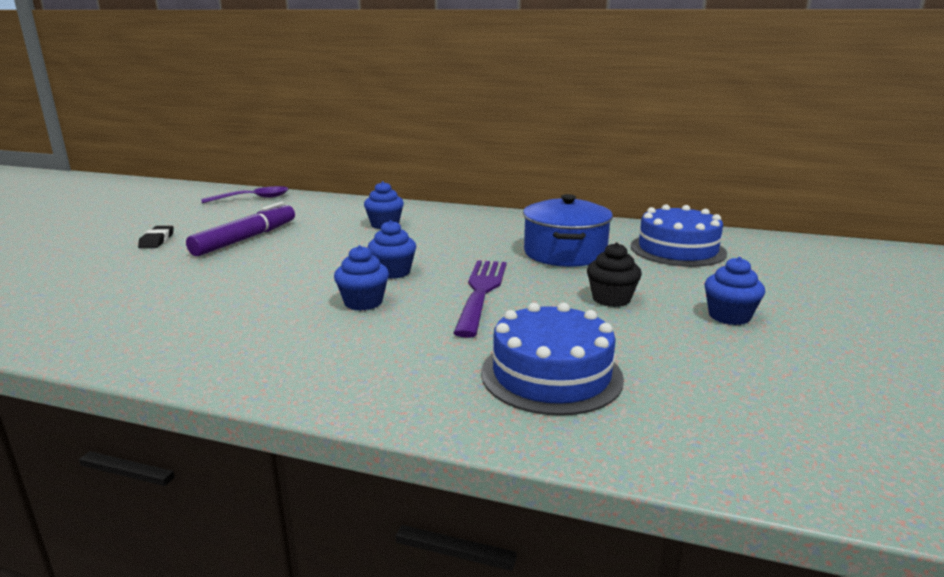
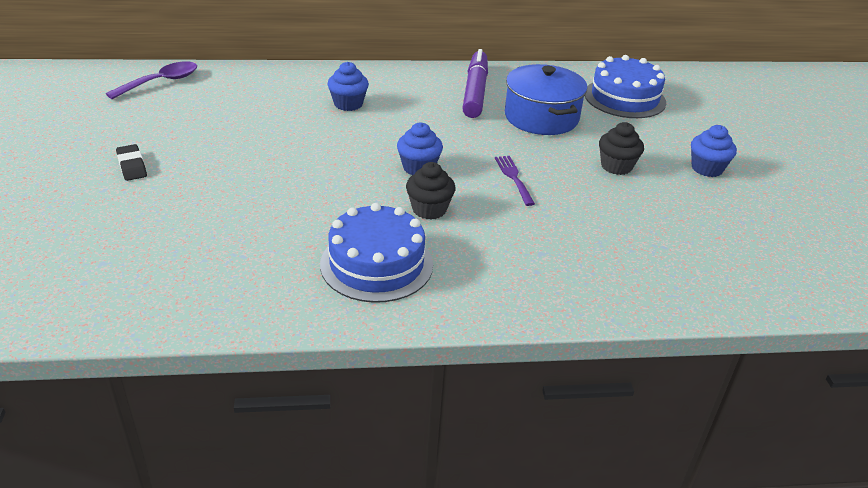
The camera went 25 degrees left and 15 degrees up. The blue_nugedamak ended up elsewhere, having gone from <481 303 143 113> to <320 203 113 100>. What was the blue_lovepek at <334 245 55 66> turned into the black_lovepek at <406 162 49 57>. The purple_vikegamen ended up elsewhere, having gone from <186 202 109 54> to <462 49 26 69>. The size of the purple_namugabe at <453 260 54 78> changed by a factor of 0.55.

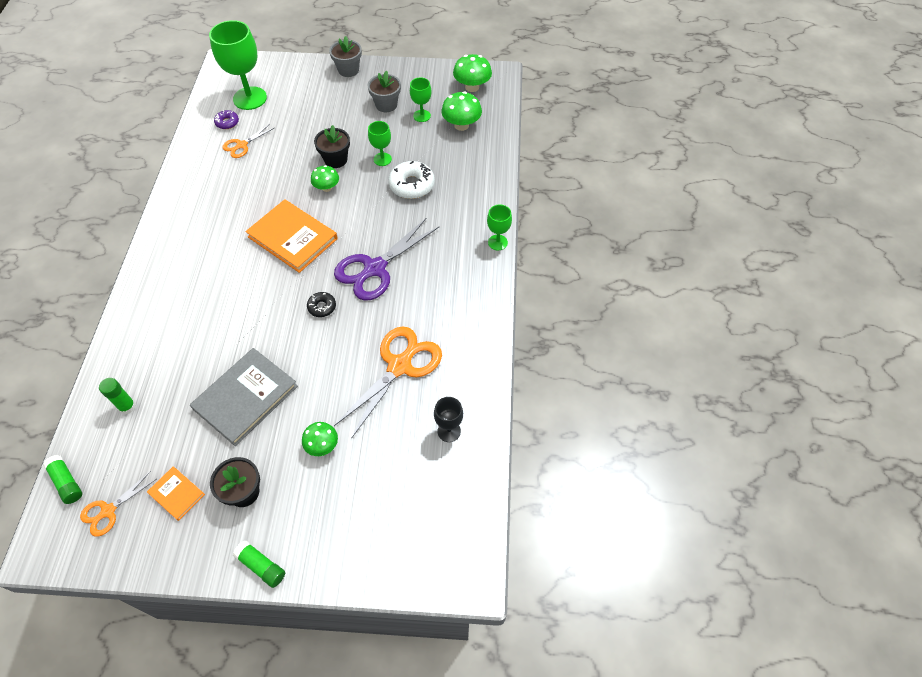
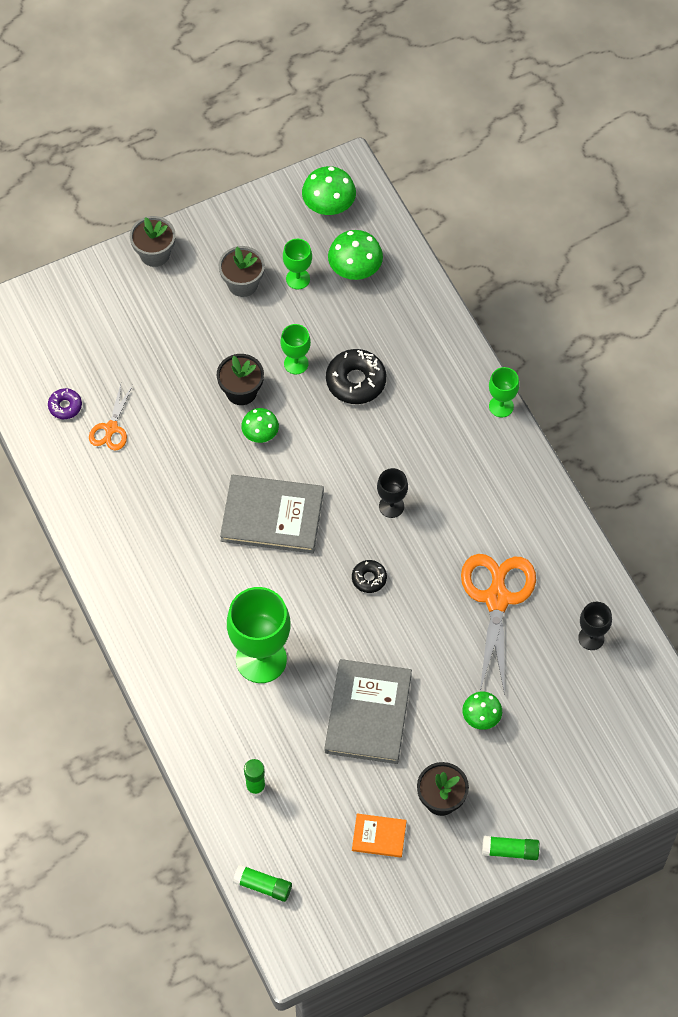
The camera went 30 degrees left and 5 degrees up. What was the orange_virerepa at <246 199 92 74> turned into the grey_virerepa at <220 475 104 78>. The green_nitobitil ended up elsewhere, having gone from <209 20 58 90> to <227 587 64 96>. What was the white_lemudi at <388 161 47 38> turned into the black_lemudi at <326 349 60 55>. Where the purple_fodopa stood at <334 218 105 83>, the black_nitobitil came to stand at <377 468 31 50>. The second view lost the orange_fodopa at <80 471 77 66>.

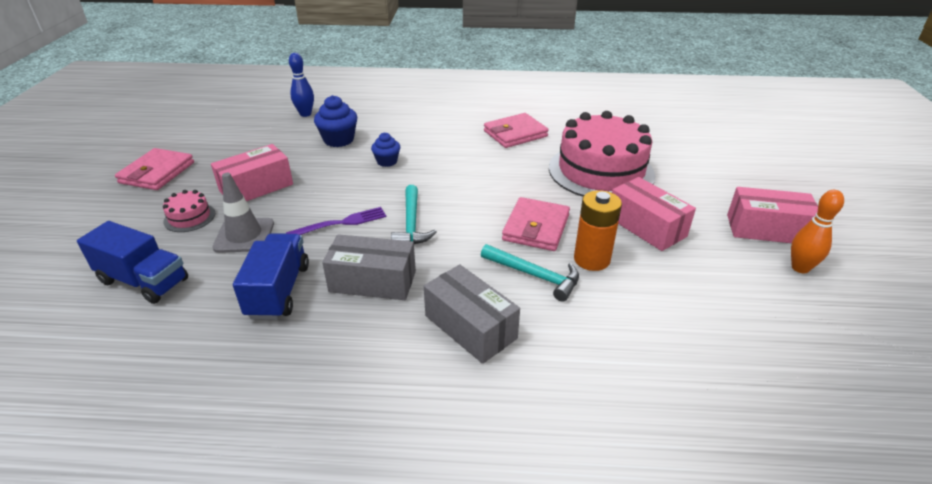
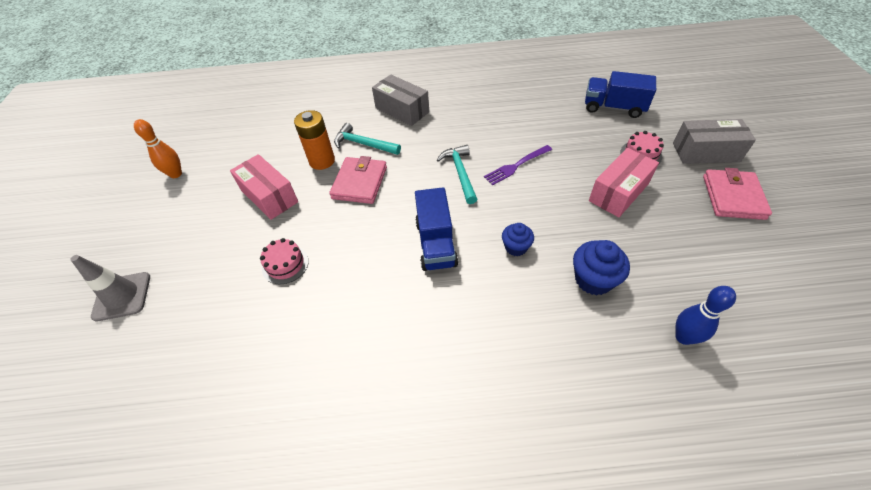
The camera went 175 degrees right and 15 degrees up. The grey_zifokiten ended up elsewhere, having gone from <212 173 62 80> to <70 255 80 67>. The size of the pink_nugedamak at <549 111 106 86> changed by a factor of 0.41. The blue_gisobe ended up elsewhere, having gone from <233 233 76 87> to <415 187 43 84>. The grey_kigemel ended up elsewhere, having gone from <322 234 94 66> to <673 119 83 45>. The second view lost the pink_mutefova at <484 113 65 35>. The second view lost the pink_kigemel at <727 187 91 56>.

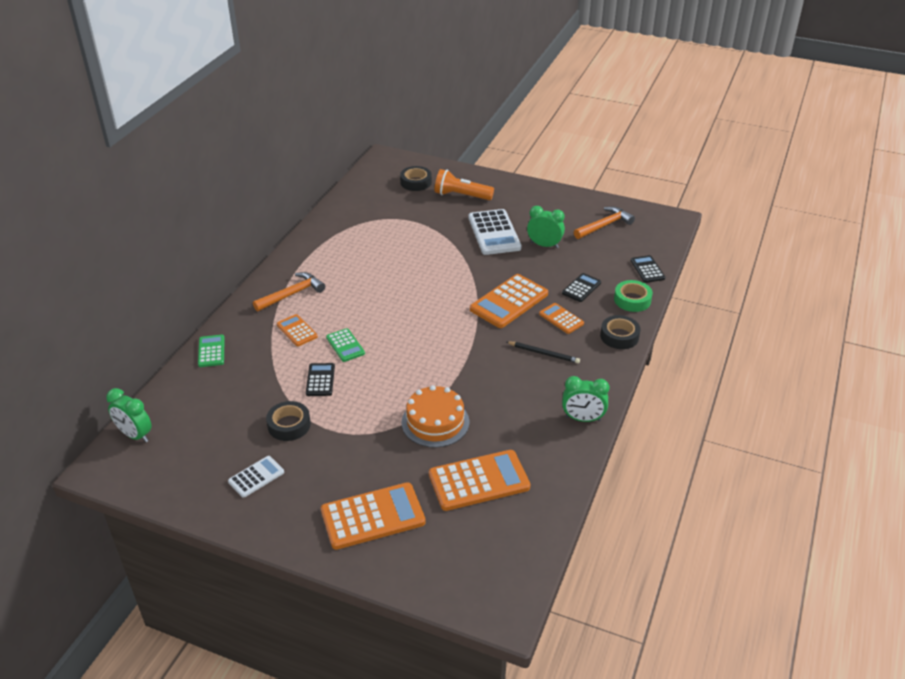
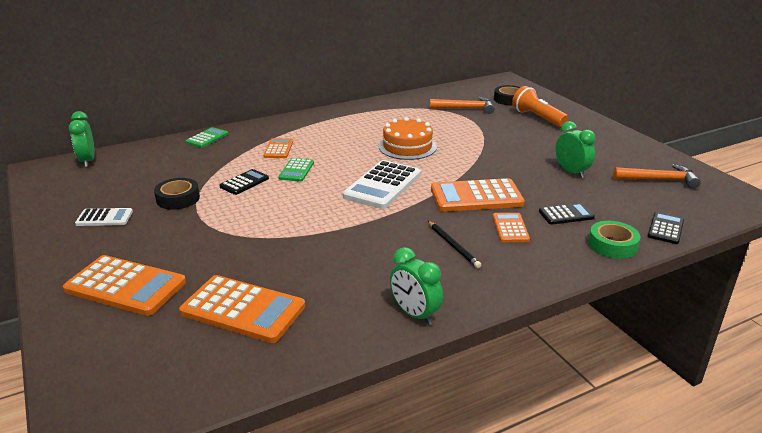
The camera went 40 degrees right and 10 degrees down. The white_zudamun ended up elsewhere, having gone from <468 209 53 46> to <343 160 78 49>. The orange_nugedamak ended up elsewhere, having gone from <401 385 68 63> to <379 117 58 43>. The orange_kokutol ended up elsewhere, having gone from <253 272 72 40> to <430 97 65 17>. The second view lost the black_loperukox at <600 315 40 34>.

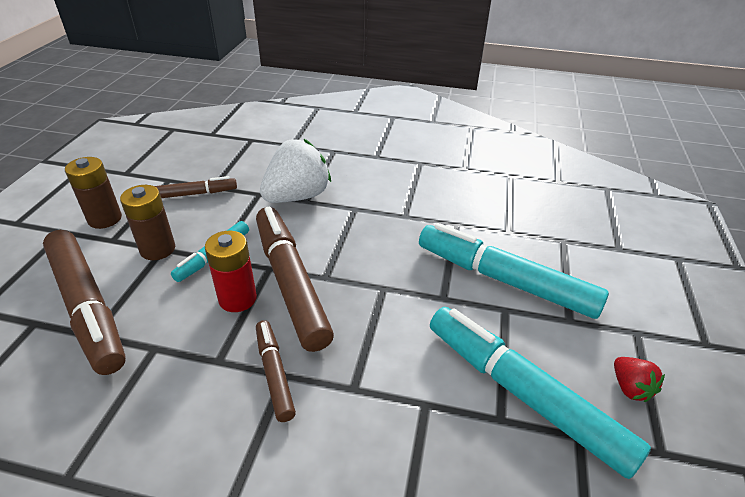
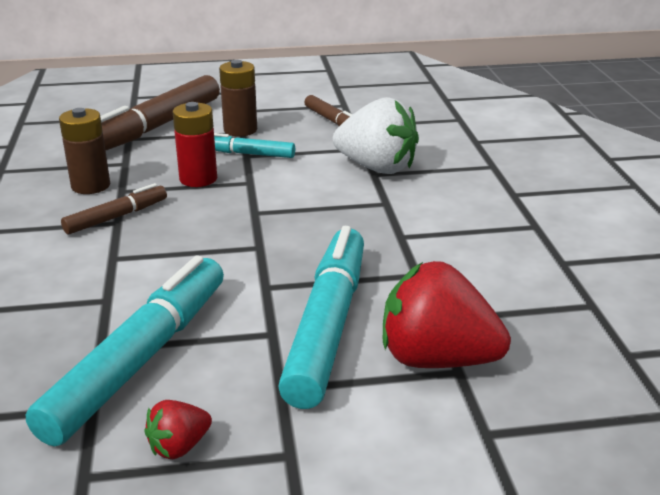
The camera went 70 degrees right and 10 degrees down. The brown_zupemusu ended up elsewhere, having gone from <65 157 57 72> to <59 108 51 86>. The second view gained the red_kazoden at <383 261 128 107>. The second view lost the brown_vikegamen at <256 207 78 145>.

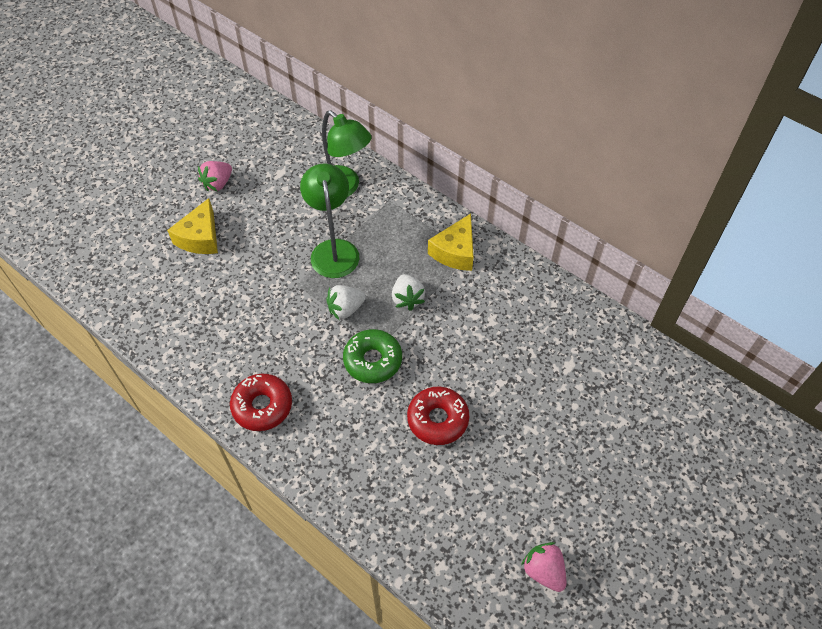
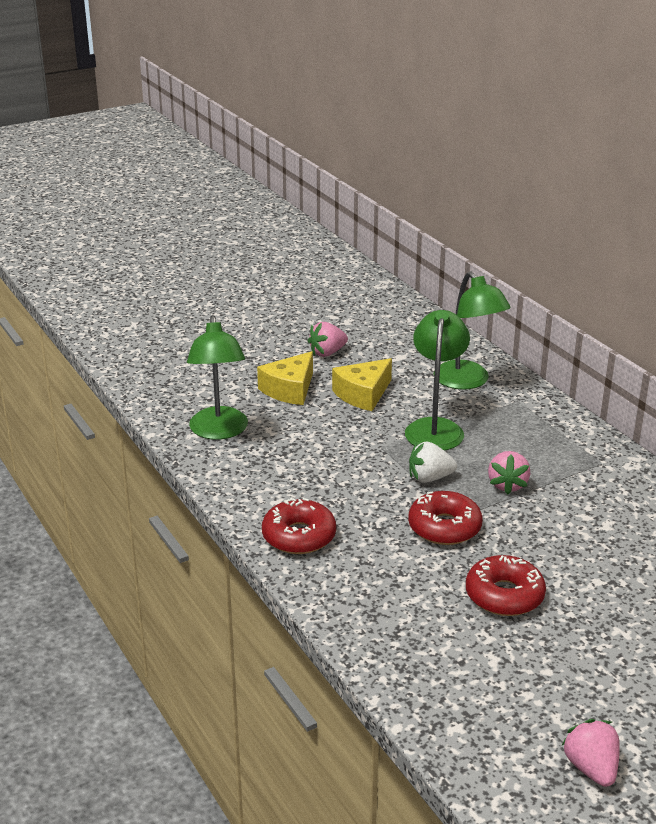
The camera went 20 degrees right and 25 degrees down. The second view gained the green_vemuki at <187 315 61 125>. The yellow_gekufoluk ended up elsewhere, having gone from <428 214 46 57> to <332 358 60 53>. What was the green_lemudi at <343 329 59 54> turned into the red_lemudi at <408 491 74 54>. What was the white_kazoden at <392 274 33 37> turned into the pink_kazoden at <488 451 42 44>.

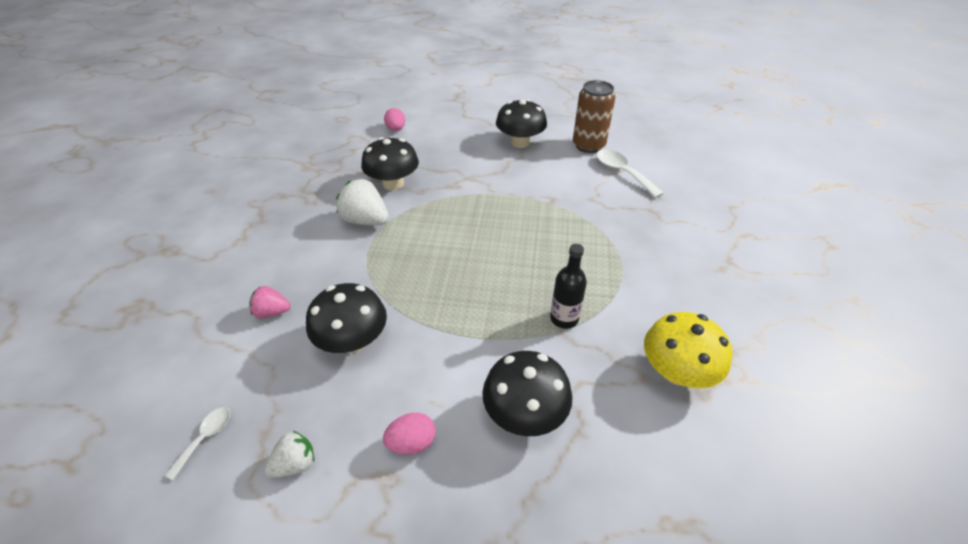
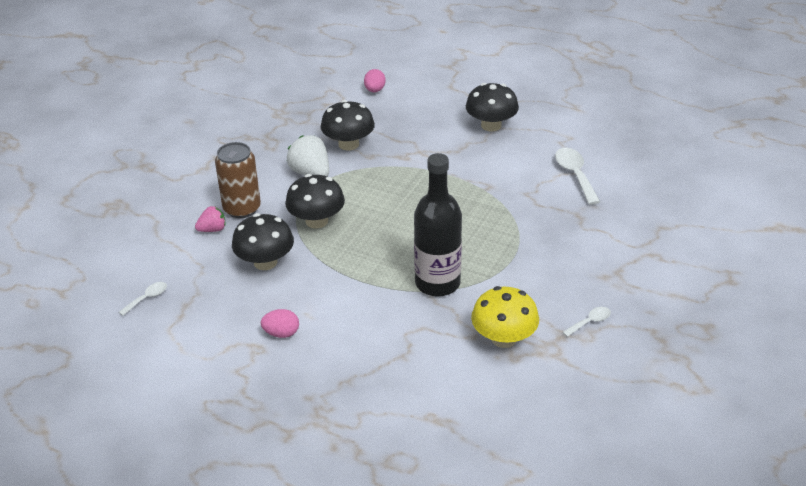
The camera went 20 degrees right and 5 degrees down. The pink_kazoden at <249 286 42 33> ended up facing another way, 135 degrees clockwise from before. The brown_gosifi ended up elsewhere, having gone from <573 80 43 73> to <215 142 46 76>. The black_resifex ended up elsewhere, having gone from <482 351 90 86> to <285 174 60 55>. The size of the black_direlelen at <550 244 37 85> changed by a factor of 1.84. The second view gained the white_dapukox at <562 307 49 30>. The second view lost the white_kazoden at <264 431 50 47>.

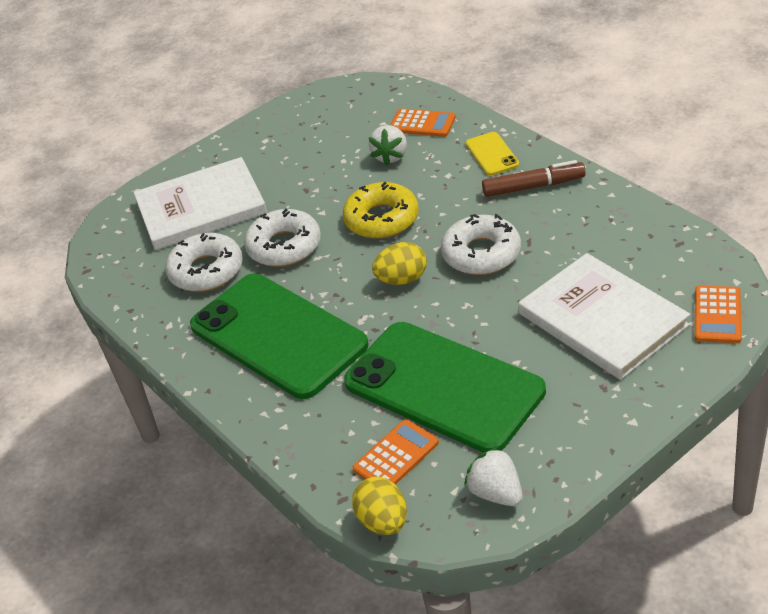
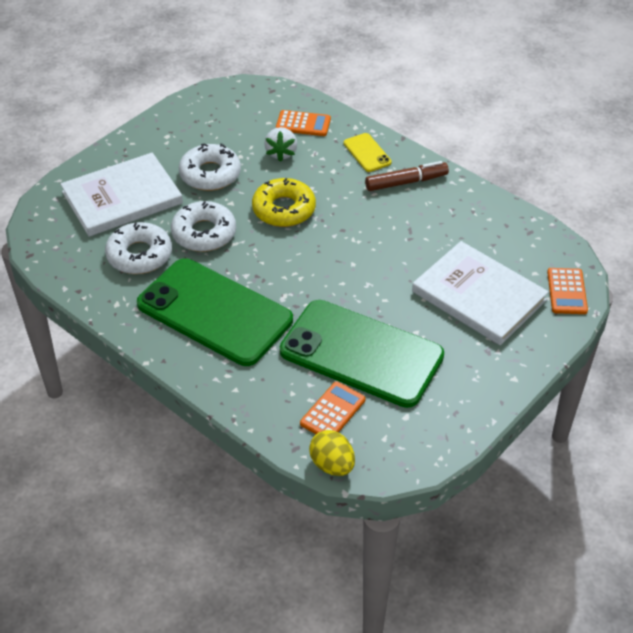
The camera went 15 degrees left and 5 degrees up. The white_lemudi ended up elsewhere, having gone from <441 214 80 61> to <179 143 62 48>. The second view lost the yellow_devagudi at <372 242 55 43>. The second view lost the white_kazoden at <464 447 59 59>.

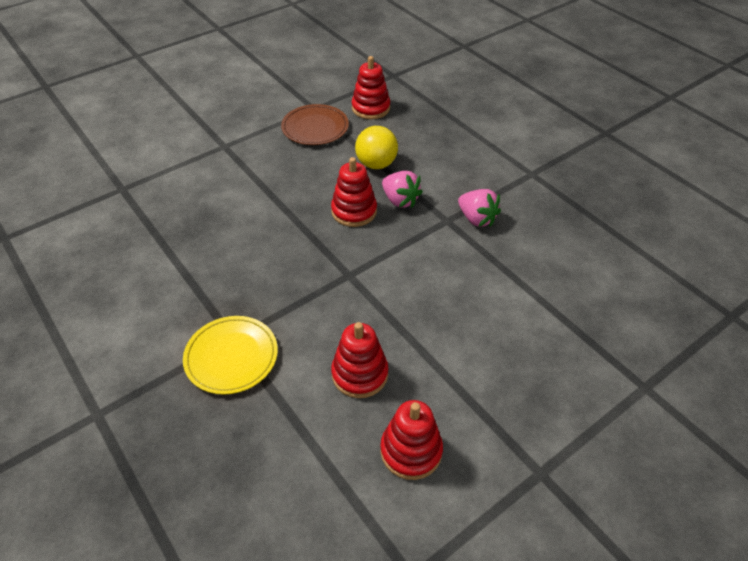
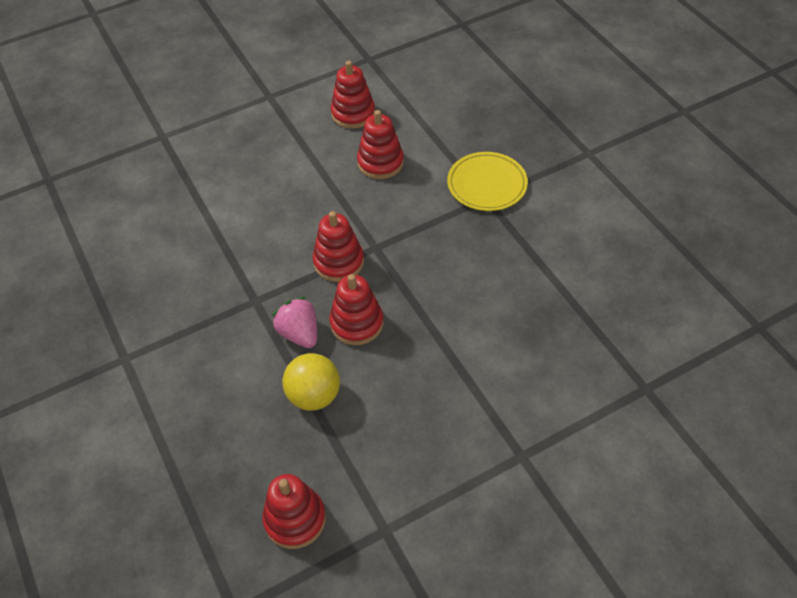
The camera went 170 degrees left and 5 degrees up. The second view gained the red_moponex at <313 211 51 71>. The second view lost the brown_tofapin at <281 104 68 41>. The second view lost the pink_kazoden at <458 189 43 38>.

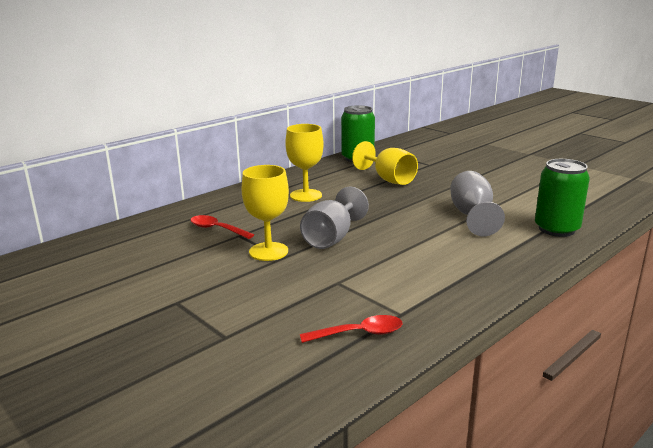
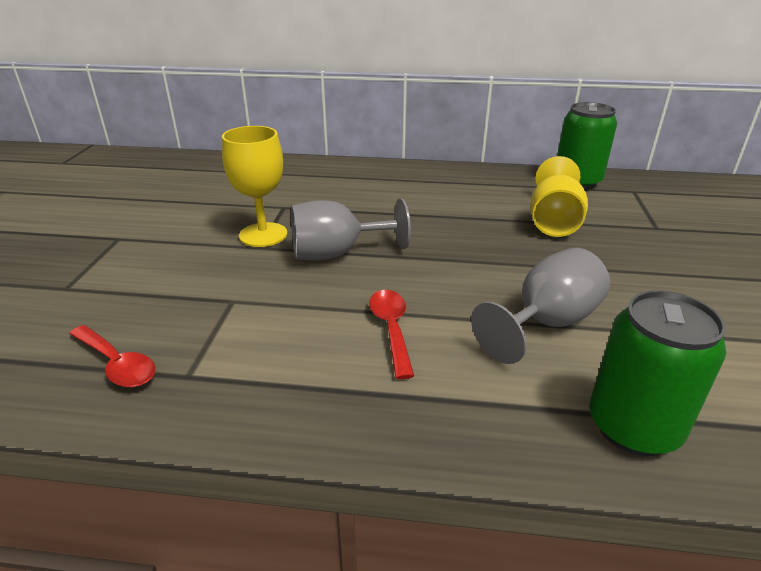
The camera went 50 degrees right and 10 degrees up. The red_dapukox ended up elsewhere, having gone from <190 215 64 24> to <369 290 45 89>. The second view lost the yellow_nitobitil at <285 124 39 78>.

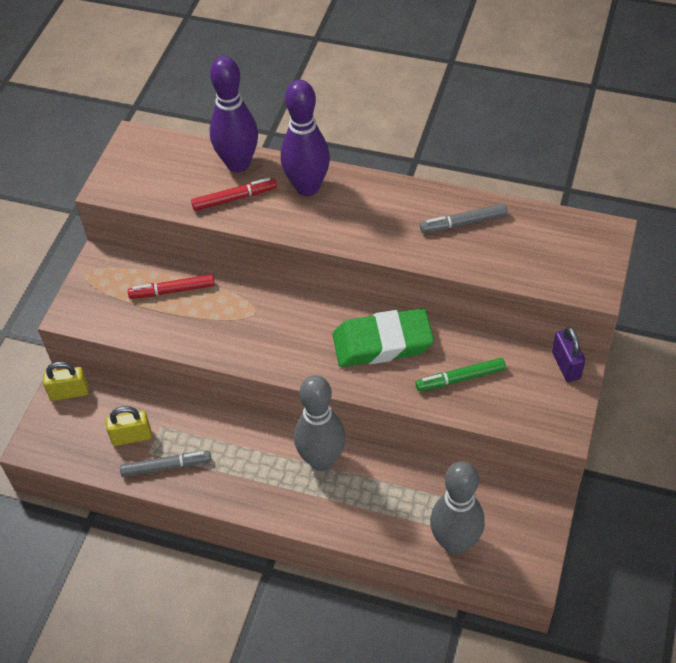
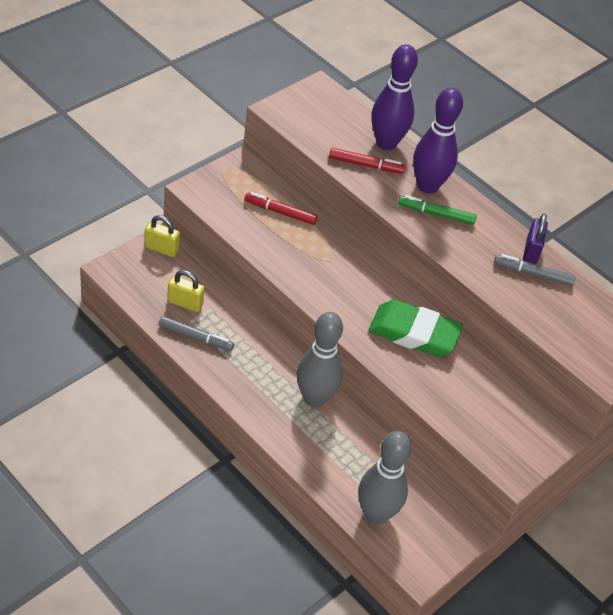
The camera went 20 degrees right and 5 degrees down. The green_vikegamen ended up elsewhere, having gone from <415 358 91 33> to <398 195 79 30>. The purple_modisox ended up elsewhere, having gone from <552 327 33 55> to <523 214 25 50>.

